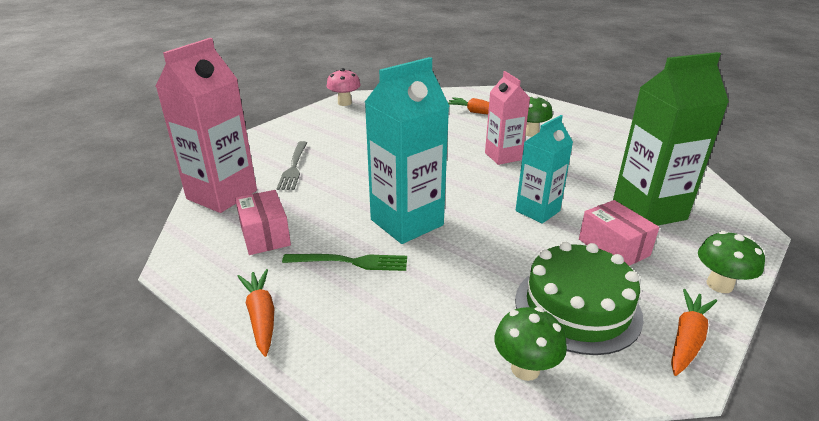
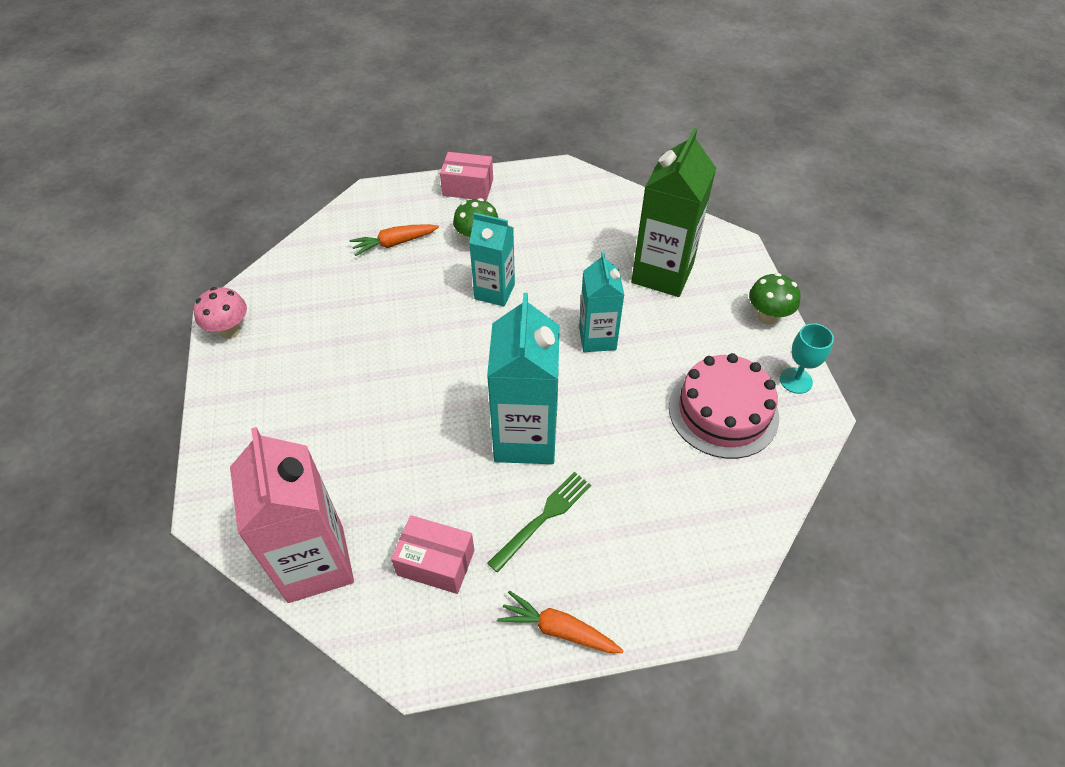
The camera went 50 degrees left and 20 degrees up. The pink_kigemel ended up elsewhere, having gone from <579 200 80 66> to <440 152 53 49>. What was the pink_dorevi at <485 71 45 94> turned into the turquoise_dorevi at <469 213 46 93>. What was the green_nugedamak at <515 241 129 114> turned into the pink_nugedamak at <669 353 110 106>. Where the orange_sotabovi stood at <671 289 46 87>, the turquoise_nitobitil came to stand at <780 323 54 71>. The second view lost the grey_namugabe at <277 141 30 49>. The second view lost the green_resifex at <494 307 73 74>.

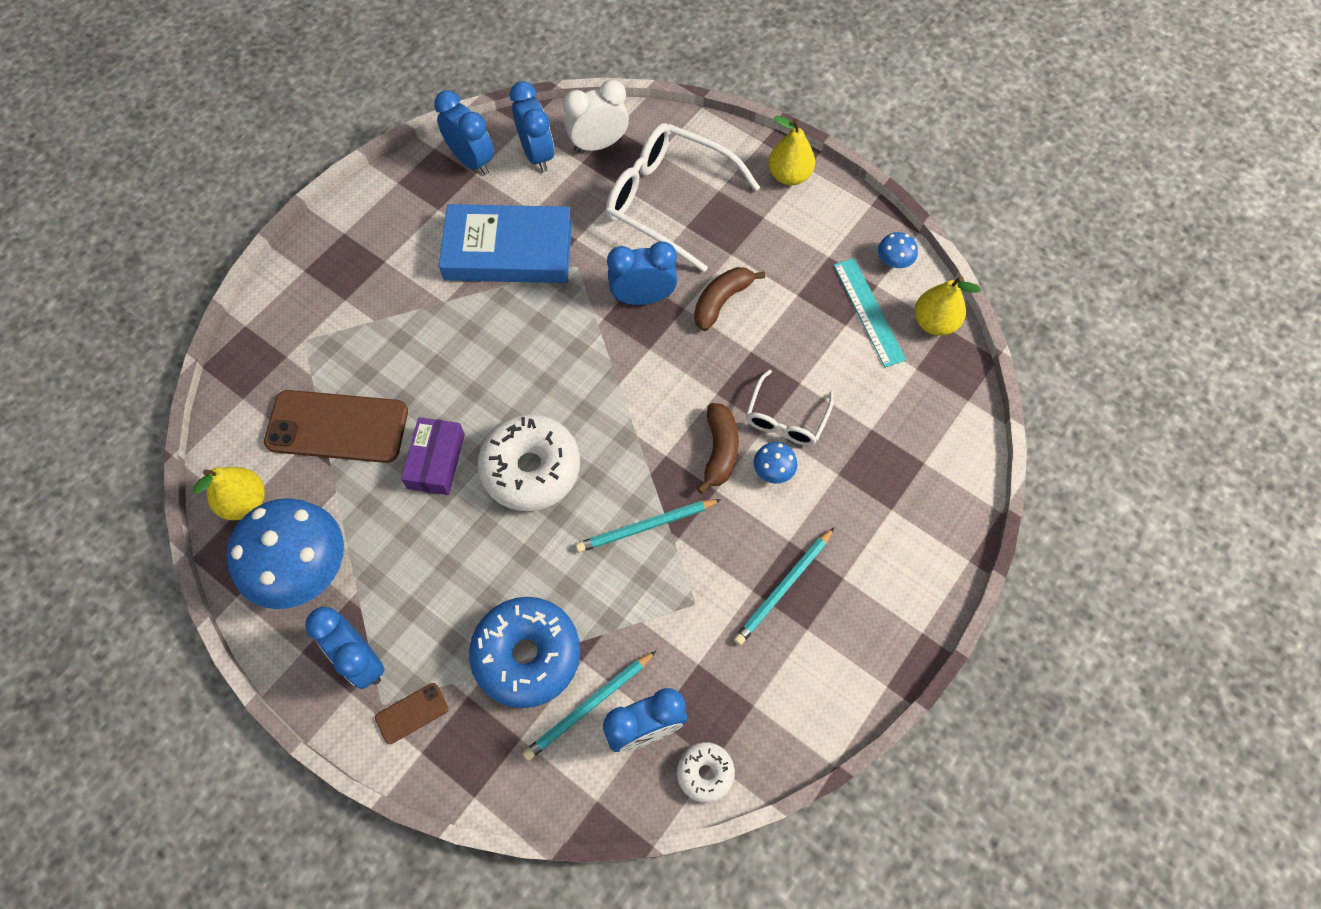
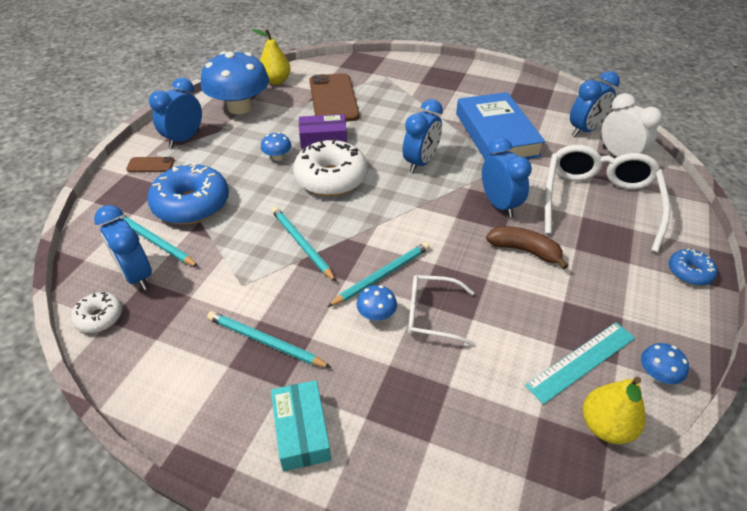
The camera went 75 degrees right and 20 degrees down. The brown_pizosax at <375 683 73 61> ended up facing another way, 45 degrees counterclockwise from before. The second view gained the blue_resifex at <261 132 30 29>. The second view gained the turquoise_kigemel at <271 380 60 91>. Where the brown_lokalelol stood at <697 403 42 91>, the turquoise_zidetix came to stand at <327 242 103 65>. The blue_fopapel ended up elsewhere, having gone from <434 90 60 85> to <403 99 40 74>. Where the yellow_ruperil stood at <768 116 47 69>, the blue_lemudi came to stand at <669 249 48 37>.

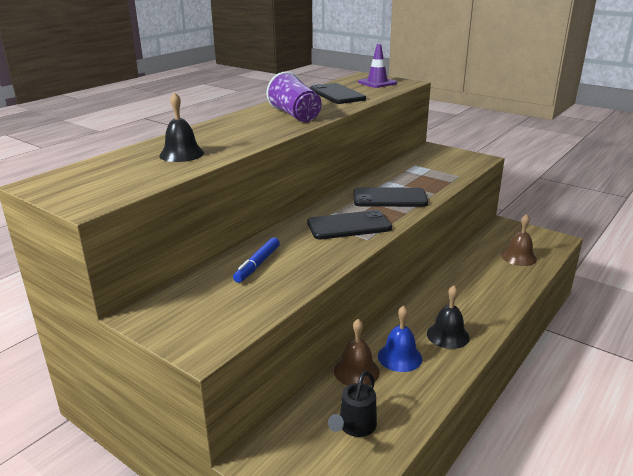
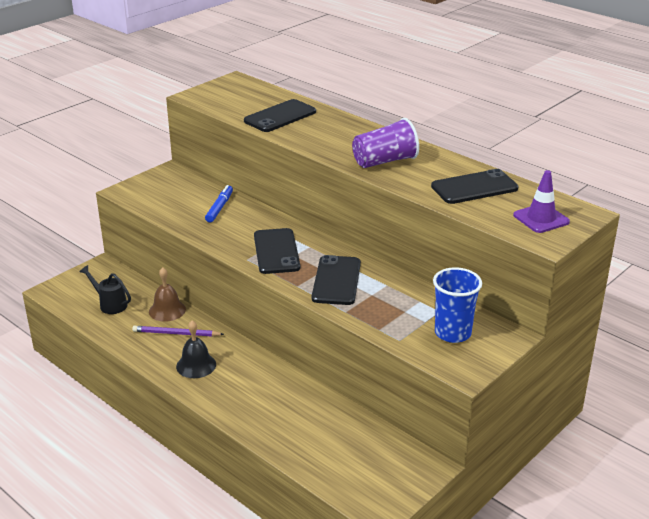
The camera went 95 degrees right and 5 degrees up. Where the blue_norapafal stood at <378 306 44 66>, the purple_zidetix came to stand at <132 326 92 11>. The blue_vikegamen at <233 237 47 46> ended up facing another way, 75 degrees clockwise from before. Where the black_norapafal stood at <159 92 45 70>, the black_pizosax came to stand at <244 99 72 33>. The second view gained the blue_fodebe at <433 267 49 76>. The second view lost the brown_norapafal at <501 214 36 52>.

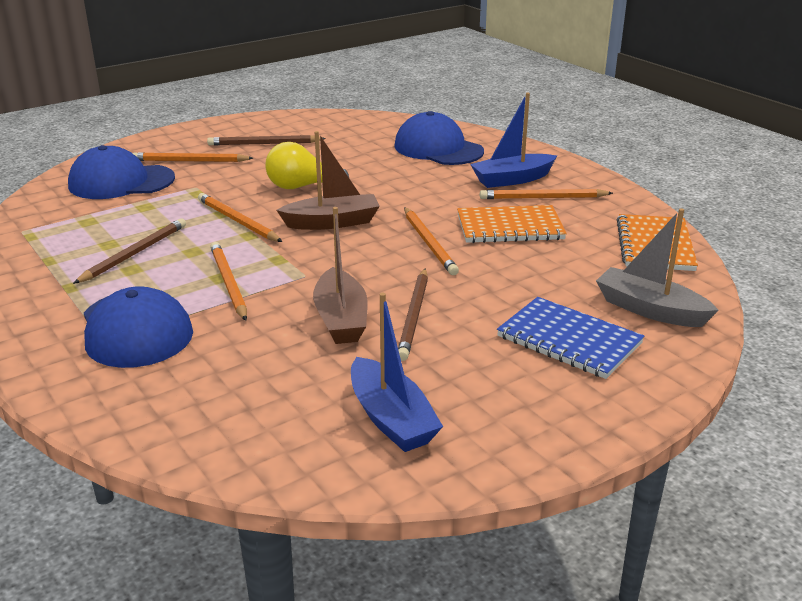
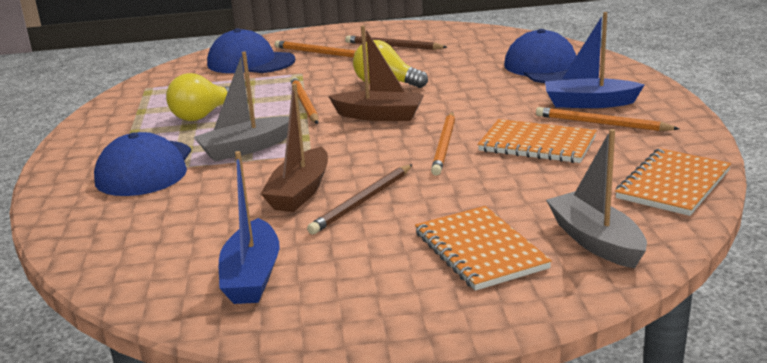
The camera went 30 degrees right and 5 degrees down. Where the brown_zidetix stood at <73 218 113 66>, the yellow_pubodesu came to stand at <166 73 64 48>. Where the orange_zidetix stood at <210 242 37 79>, the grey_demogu came to stand at <194 51 95 110>. What was the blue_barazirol at <497 297 147 82> turned into the orange_barazirol at <415 206 137 85>.

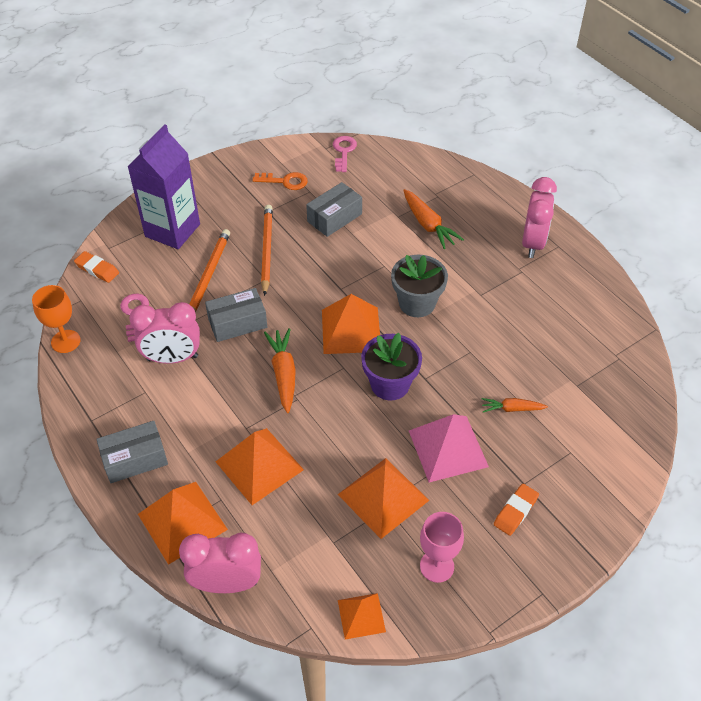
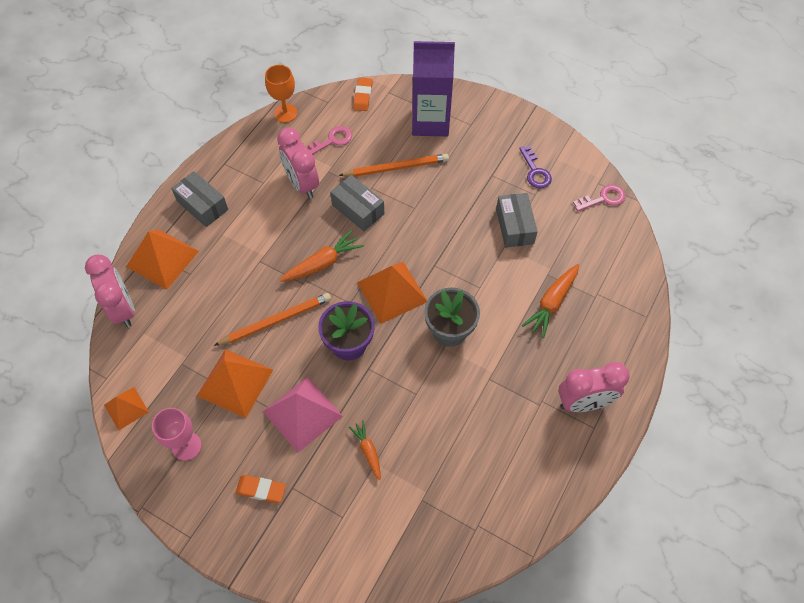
The camera went 65 degrees right and 10 degrees up. The orange_zidetix ended up elsewhere, having gone from <261 205 12 91> to <214 293 117 53>. The grey_kigemel at <306 182 56 55> ended up facing another way, 60 degrees clockwise from before. What was the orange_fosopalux at <252 172 56 18> turned into the purple_fosopalux at <519 146 33 43>. The second view lost the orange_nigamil at <216 428 88 77>.

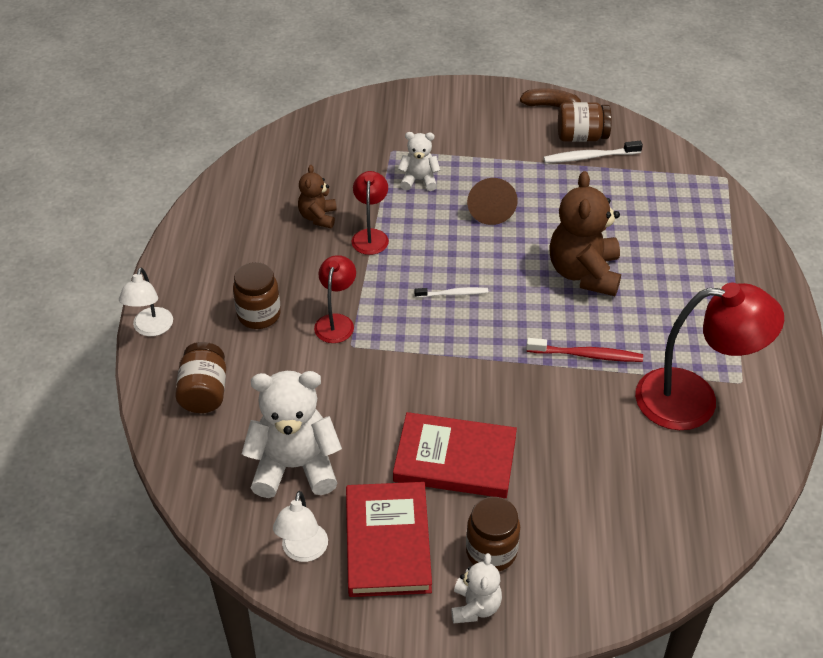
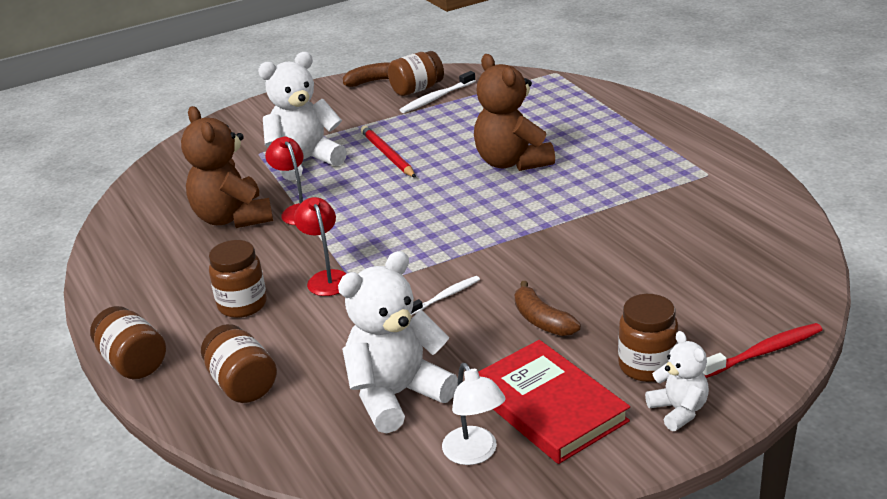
The camera went 30 degrees left and 15 degrees down. Where the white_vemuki stood at <119 268 54 68>, the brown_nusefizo came to stand at <90 306 76 73>. The size of the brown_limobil at <298 165 39 63> changed by a factor of 1.86. The size of the white_limobil at <398 132 42 59> changed by a factor of 1.86. Where the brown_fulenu stood at <467 178 51 47>, the red_zidetix came to stand at <361 126 55 52>. The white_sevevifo ended up elsewhere, having gone from <414 287 74 11> to <411 276 69 39>. Where the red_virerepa stood at <393 412 124 86>, the brown_lokalelol came to stand at <515 281 66 55>. The red_sevevifo ended up elsewhere, having gone from <526 338 117 24> to <703 323 120 55>. The second view lost the red_vemuki at <635 283 149 147>.

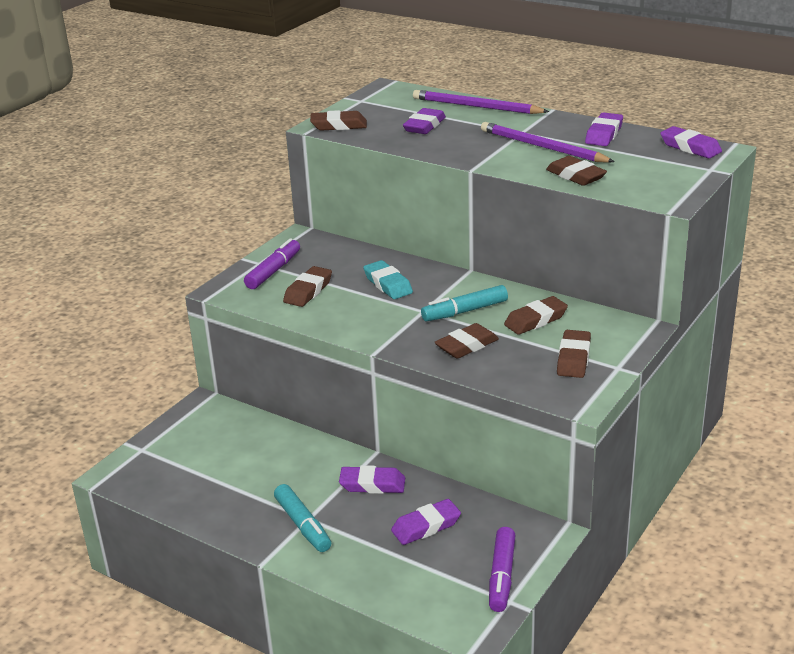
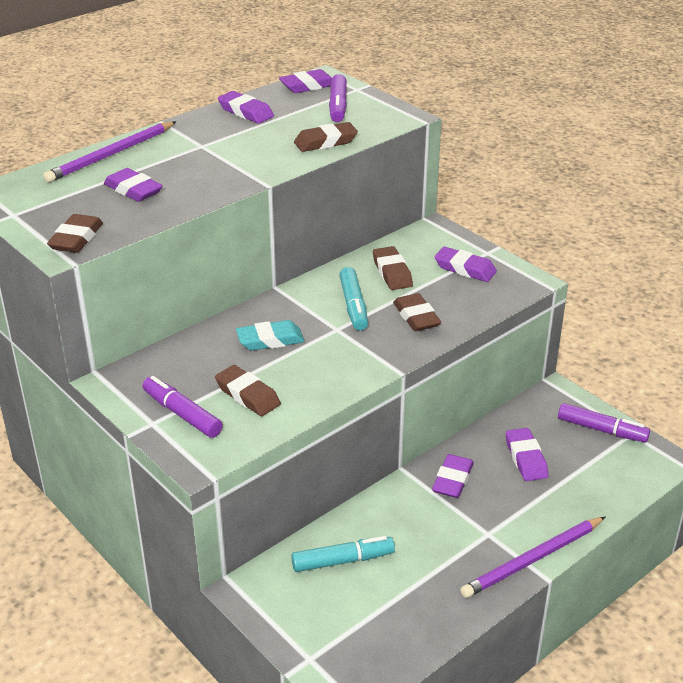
The camera went 75 degrees left and 5 degrees up. The turquoise_vikegamen ended up elsewhere, having gone from <274 484 57 68> to <291 536 104 36>. The second view gained the purple_vikegamen at <329 74 18 48>. What was the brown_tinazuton at <557 330 34 48> turned into the purple_tinazuton at <434 247 63 35>. The purple_zidetix ended up elsewhere, having gone from <481 122 134 41> to <460 517 145 81>.

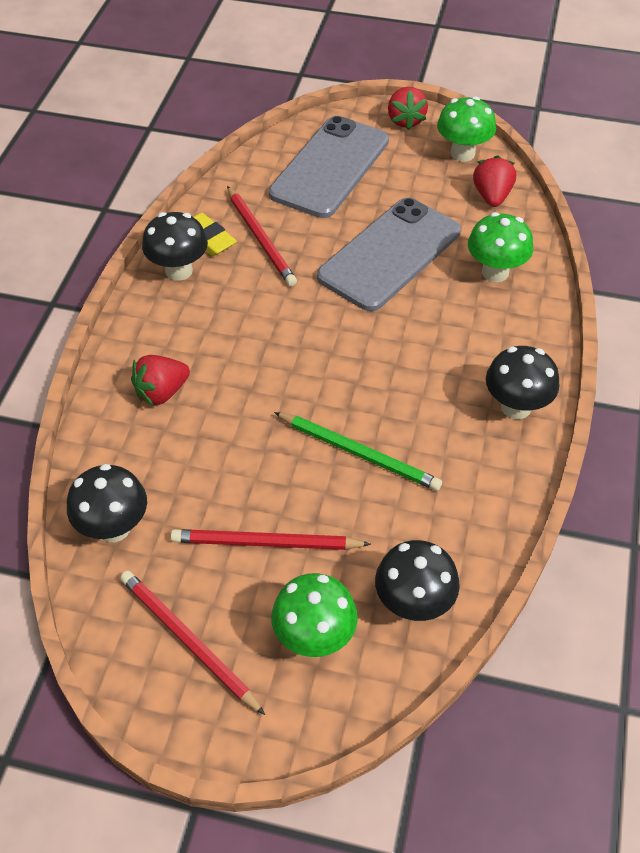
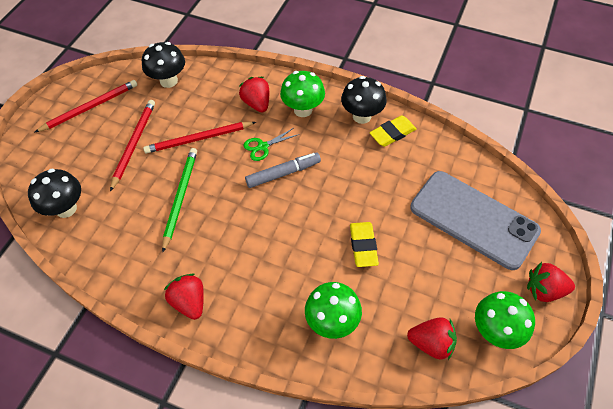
The camera went 100 degrees right and 5 degrees up. The red_zidetix ended up elsewhere, having gone from <227 186 70 100> to <143 122 113 32>. The green_zidetix at <274 412 168 79> ended up facing another way, 150 degrees clockwise from before. Where the black_resifex stood at <486 346 73 73>, the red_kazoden came to stand at <164 273 40 47>. The second view gained the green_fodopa at <244 128 55 33>. The second view gained the grey_vikegamen at <245 152 76 36>. The green_resifex ended up elsewhere, having gone from <271 573 87 84> to <280 71 45 46>. Where the grey_pizosax stood at <317 198 144 113>, the yellow_tinazuton came to stand at <350 222 29 45>.

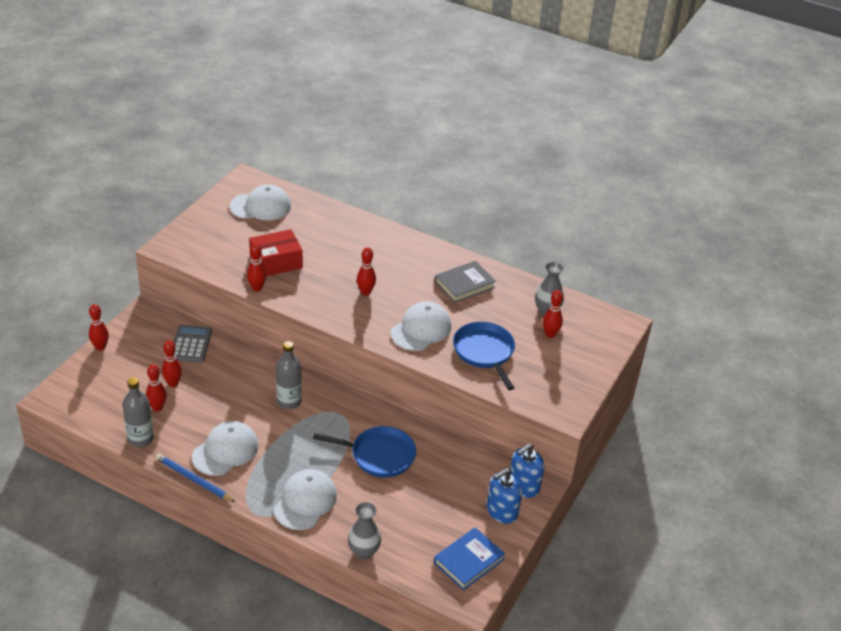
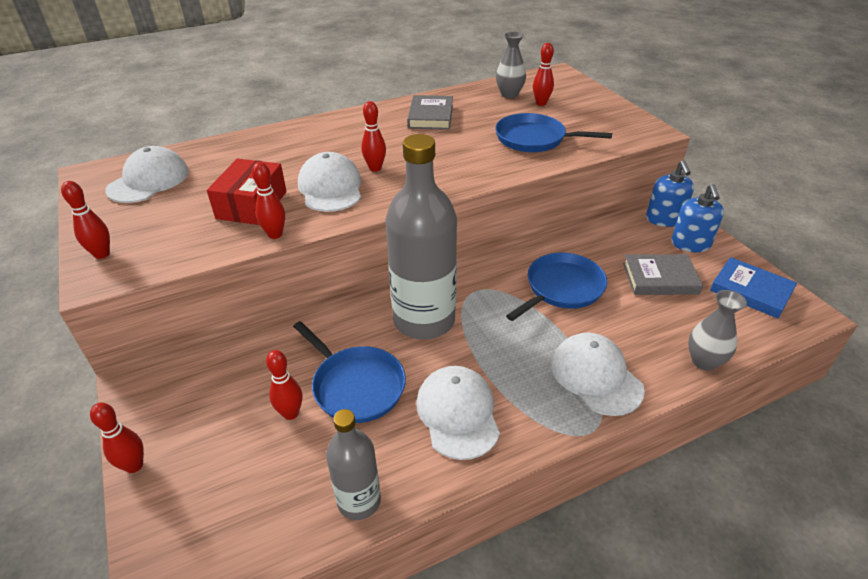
The camera went 50 degrees left and 0 degrees up. The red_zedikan ended up elsewhere, having gone from <146 364 21 47> to <61 181 49 78>. The second view gained the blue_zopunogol at <293 321 113 102>. The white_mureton ended up elsewhere, having gone from <391 301 60 50> to <298 152 63 60>. The size of the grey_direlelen at <276 341 26 68> changed by a factor of 1.87. The second view gained the grey_virerepa at <623 254 80 41>. The blue_virerepa at <434 527 71 63> ended up facing another way, 45 degrees counterclockwise from before. The second view lost the blue_zidetix at <155 454 80 48>. The second view lost the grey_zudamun at <173 325 39 38>.

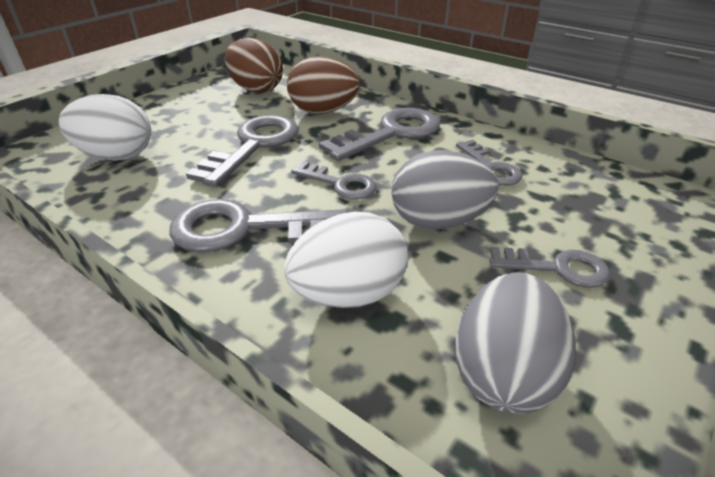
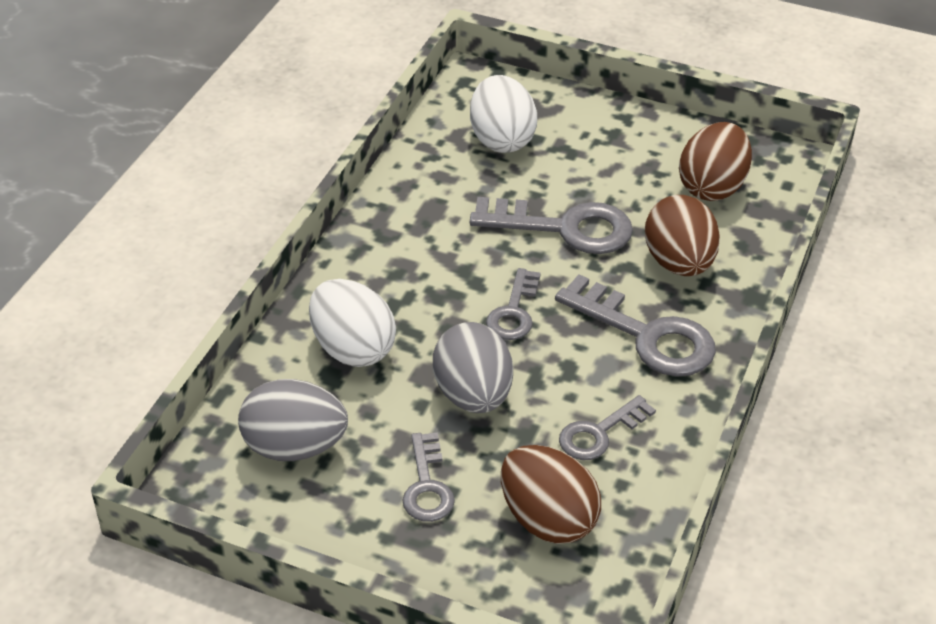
The camera went 75 degrees right and 5 degrees up. The second view gained the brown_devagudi at <501 445 100 99>. The second view lost the grey_fosopalux at <169 199 180 53>.

